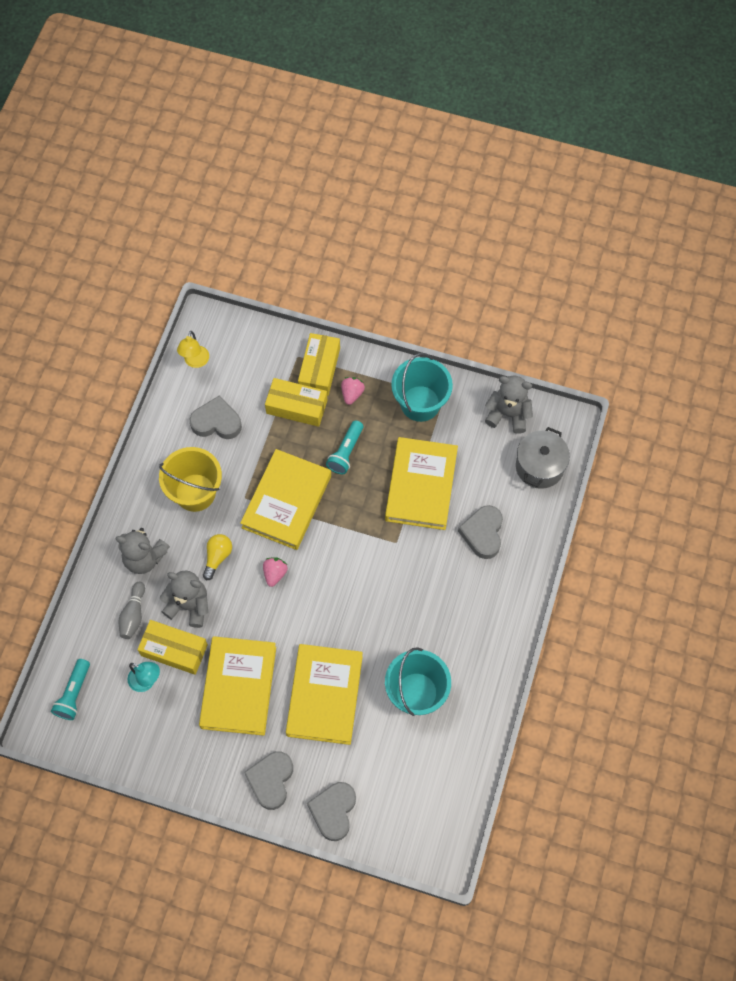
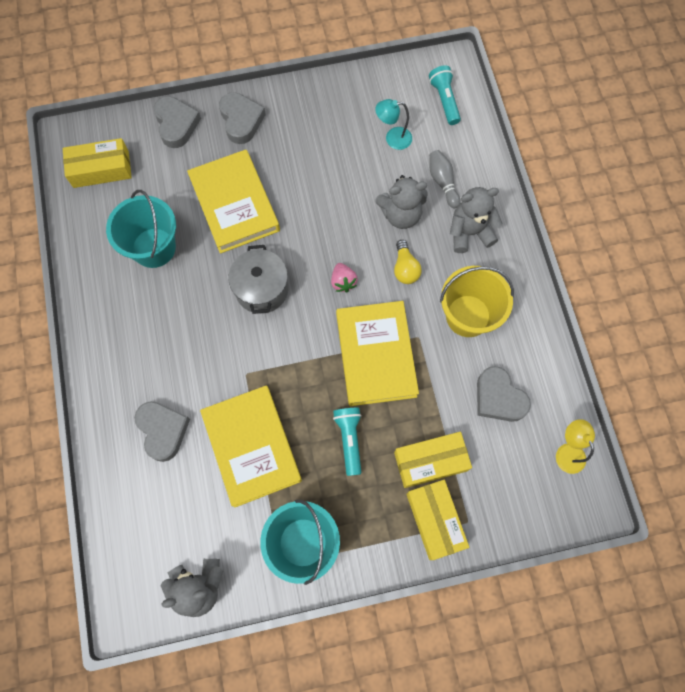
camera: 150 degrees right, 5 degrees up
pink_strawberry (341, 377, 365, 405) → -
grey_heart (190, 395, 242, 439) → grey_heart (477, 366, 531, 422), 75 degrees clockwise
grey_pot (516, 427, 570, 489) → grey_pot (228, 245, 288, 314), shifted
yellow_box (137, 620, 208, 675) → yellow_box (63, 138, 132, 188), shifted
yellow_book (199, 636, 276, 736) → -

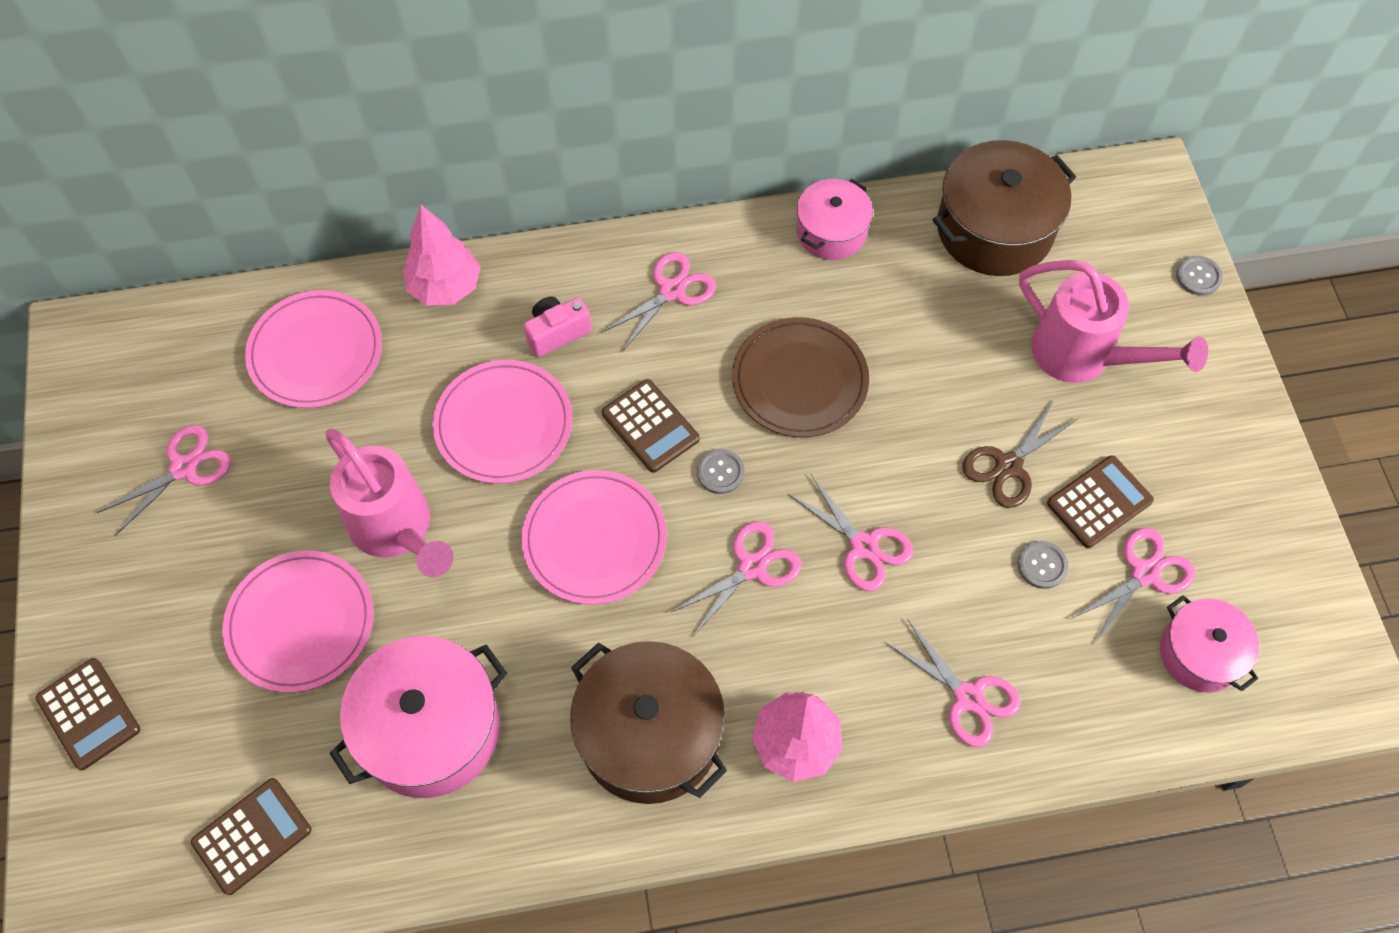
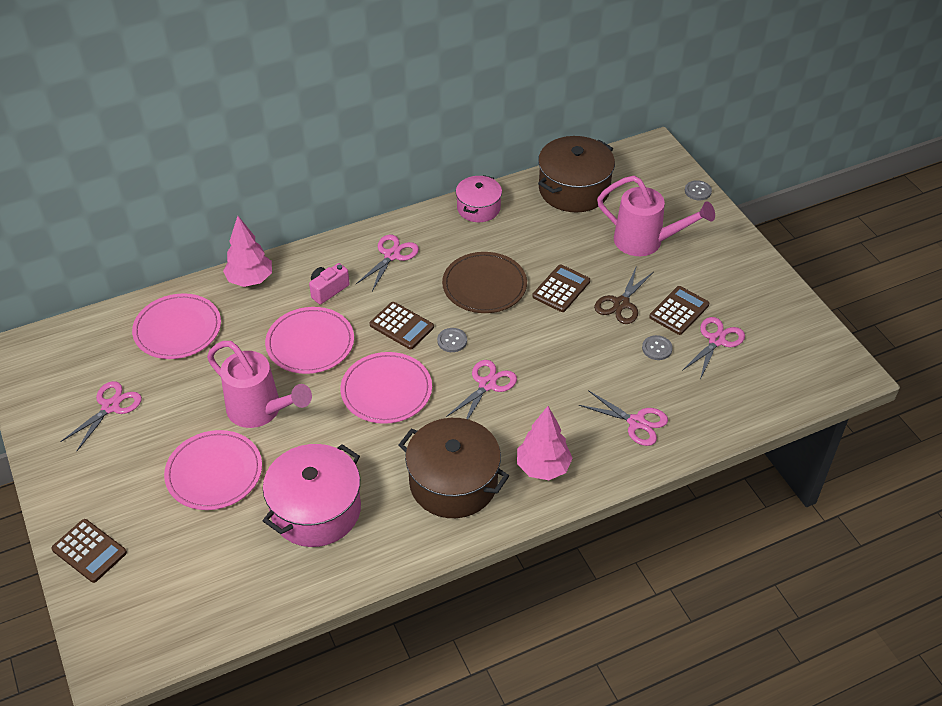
camera: 15 degrees left, 15 degrees down
pink_scissors (788, 474, 914, 591) → -
pink_pot (1160, 595, 1259, 693) → -
brown_calculator (191, 778, 312, 895) → brown_calculator (532, 265, 590, 312), shifted

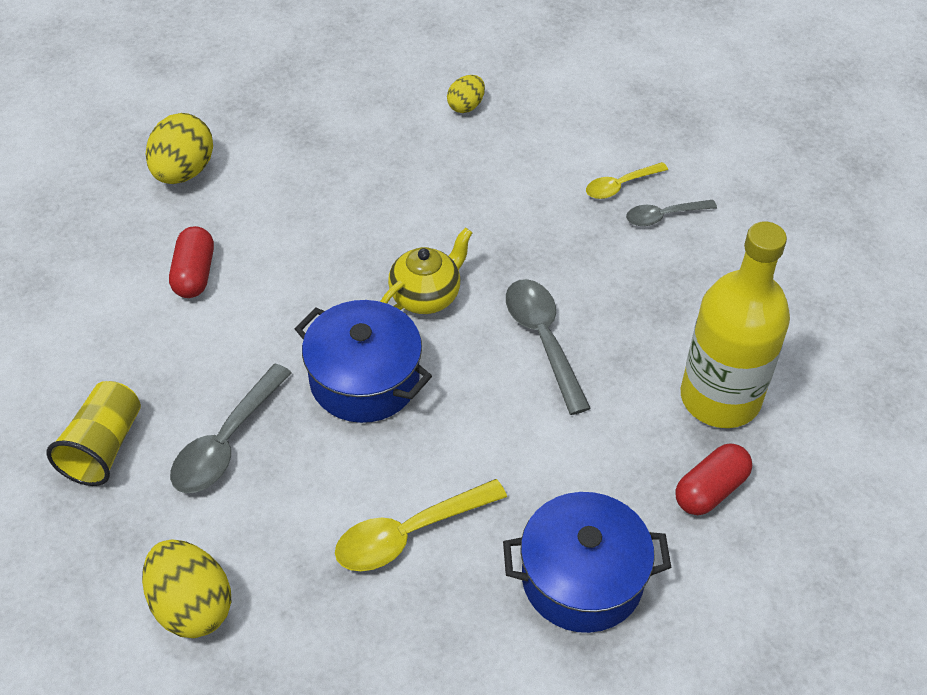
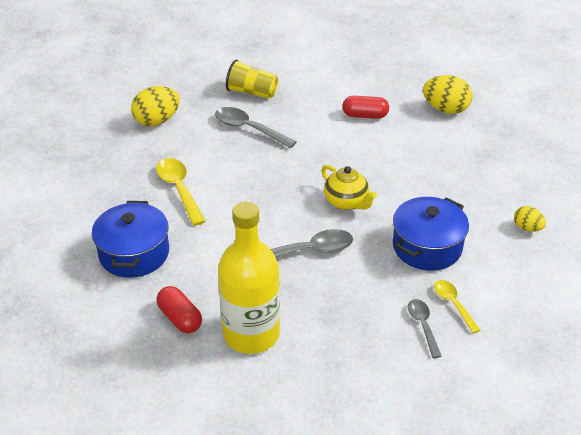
camera: 95 degrees right, 10 degrees down
blue_pot (295, 300, 432, 423) → blue_pot (393, 197, 469, 271), shifted

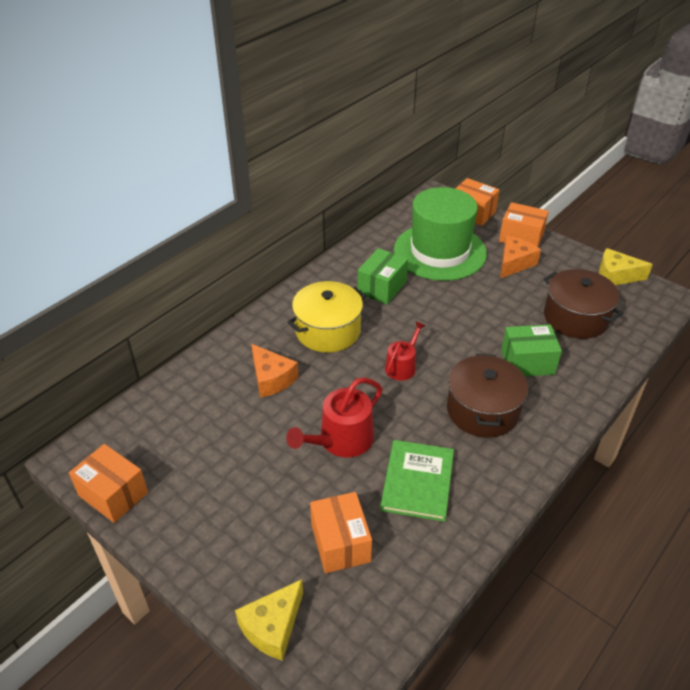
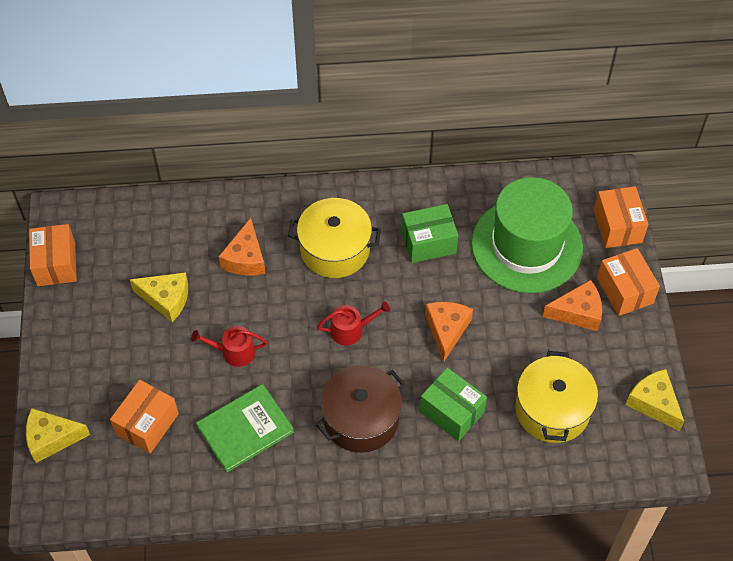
camera: 45 degrees right, 15 degrees up
brown_pot (544, 269, 623, 339) → yellow_pot (515, 351, 598, 443)
red_watering_can (286, 377, 382, 457) → red_watering_can (191, 326, 267, 367), x0.63
- → yellow_cheese (129, 272, 188, 322)
- → orange_cheese (425, 302, 473, 363)

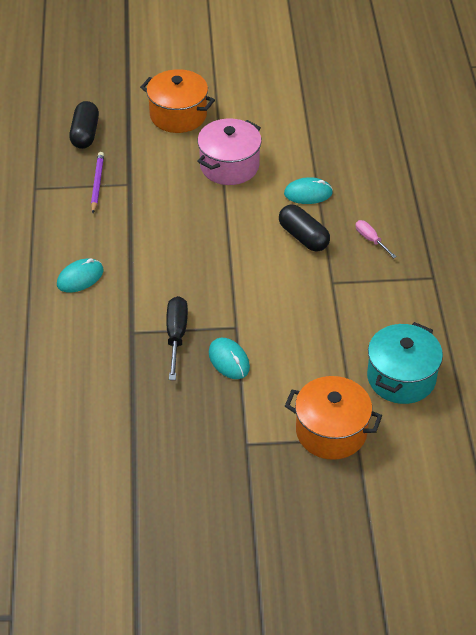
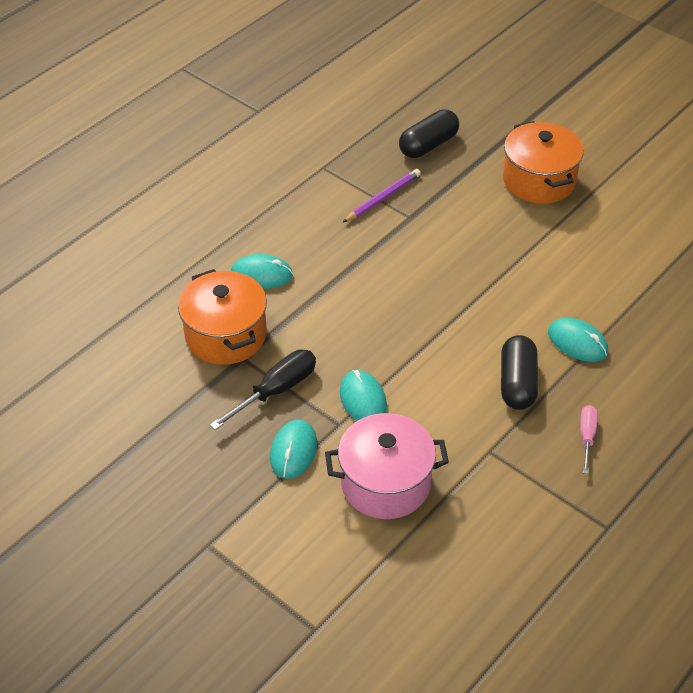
camera: 45 degrees right, 0 degrees up
pink_pot (197, 119, 262, 185) → pink_pot (325, 413, 449, 519), shifted
turquoise_pot (367, 322, 443, 404) → -
orange_pot (285, 376, 382, 460) → orange_pot (178, 269, 267, 365), shifted
- → turquoise_mouse (340, 370, 387, 421)

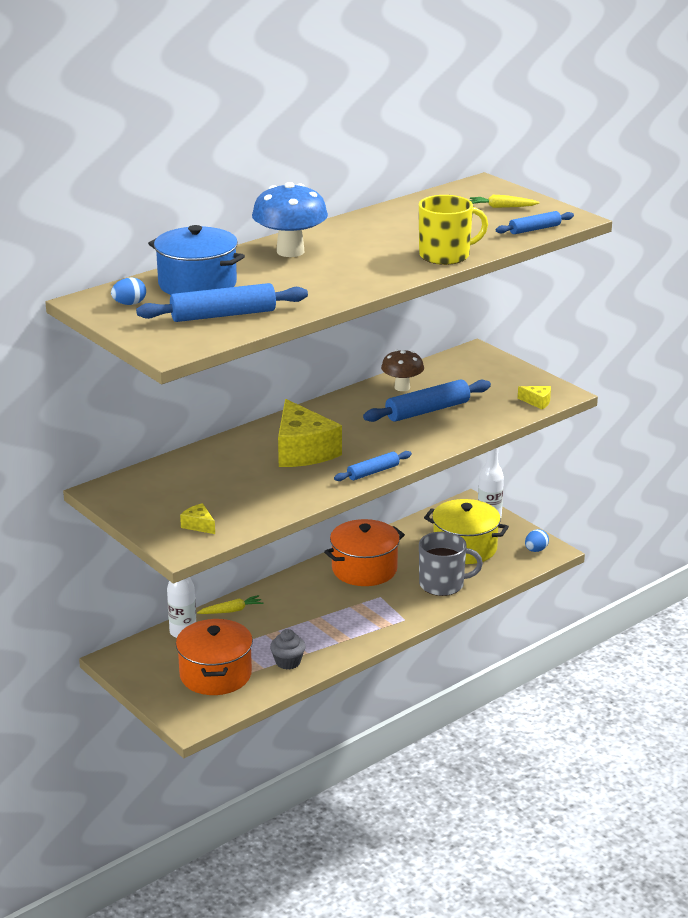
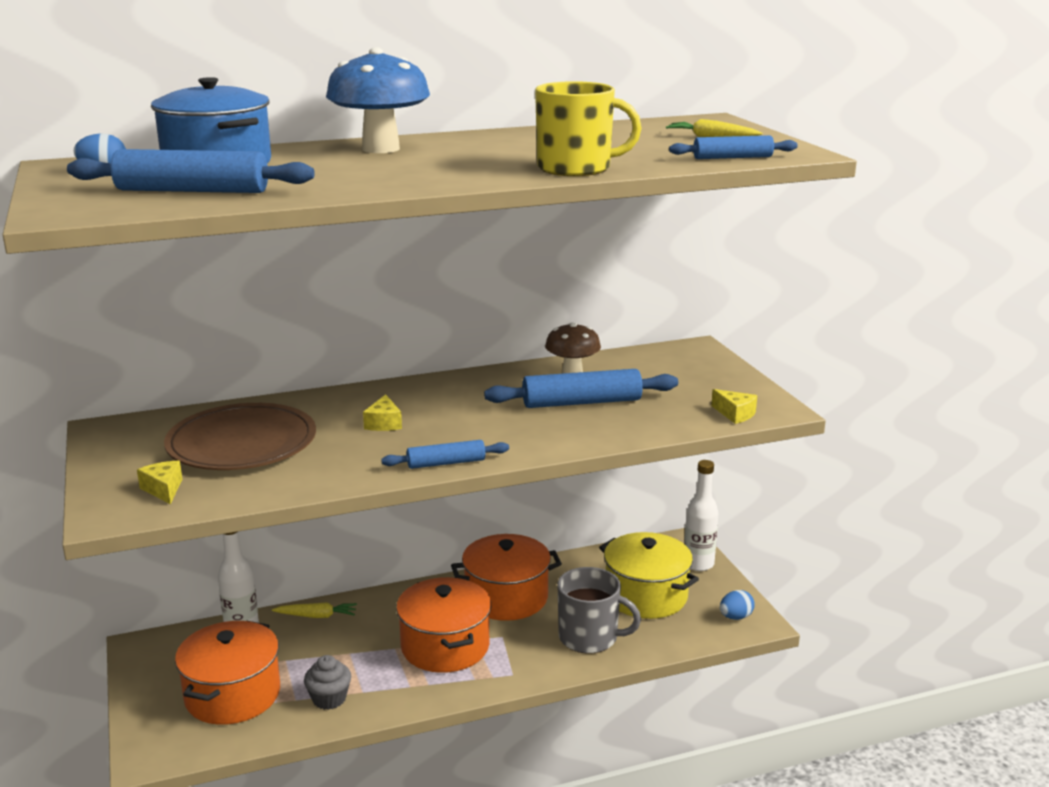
camera: 20 degrees right, 5 degrees down
yellow_cheese (278, 399, 342, 467) → yellow_cheese (363, 394, 402, 431), x0.42
- → brown_plate (164, 403, 316, 470)
- → orange_pot (396, 577, 491, 673)

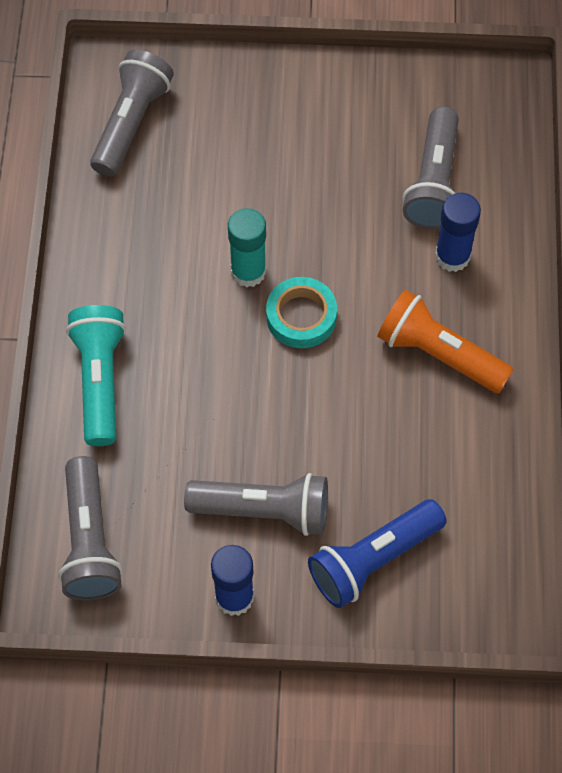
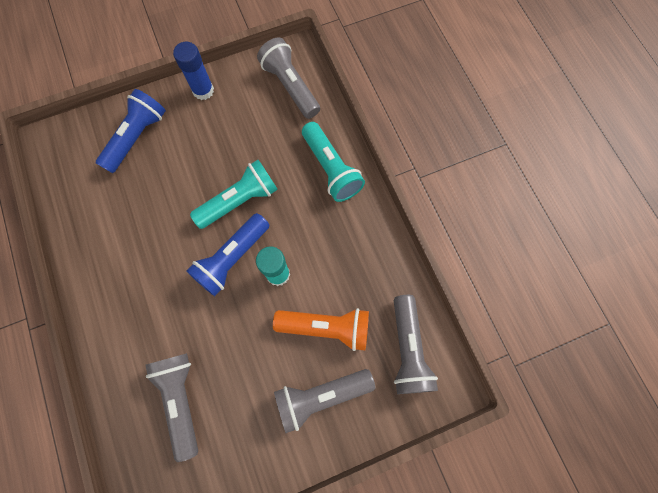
camera: 155 degrees right, 10 degrees up
blue_glue_stick (435, 193, 481, 272) → -
turquoise_tape (266, 277, 337, 348) → blue_flashlight (187, 213, 269, 296)
orange_flashlight (377, 290, 514, 393) → orange_flashlight (273, 308, 369, 351), shifted
grey_flashlight (184, 473, 328, 536) → grey_flashlight (274, 369, 375, 433), shifted
- → turquoise_flashlight (190, 160, 278, 229)

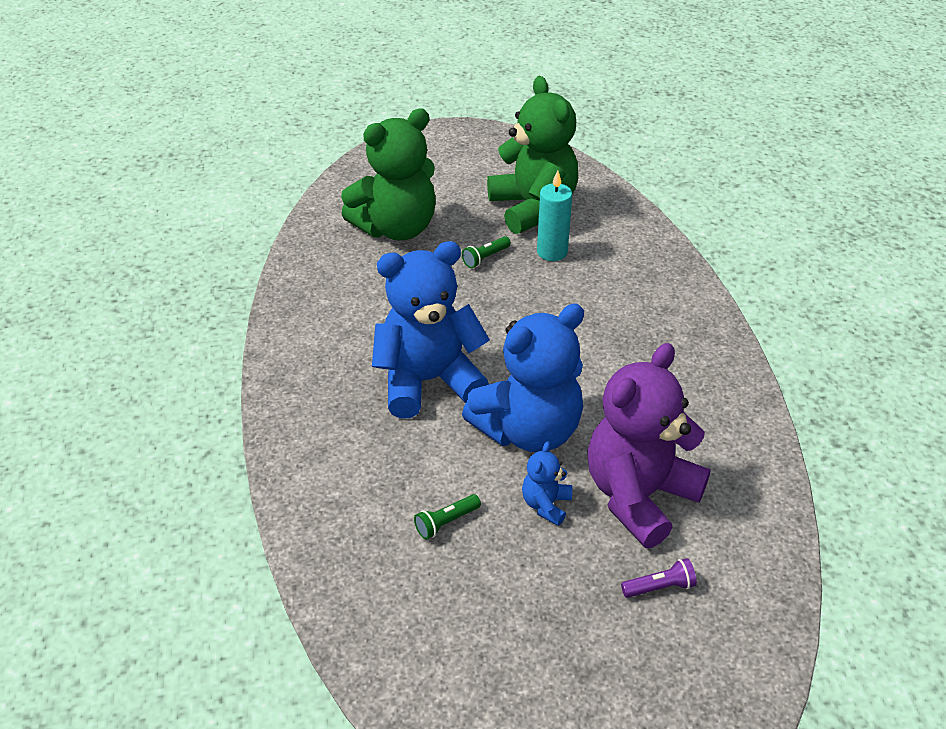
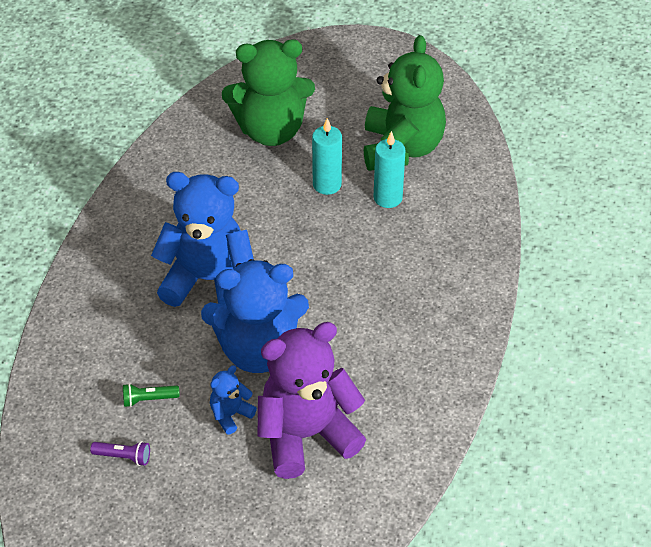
camera: 25 degrees right, 5 degrees up
green_flashlight (462, 236, 511, 268) → turquoise_candle (312, 118, 342, 195)
purple_flashlight (621, 558, 697, 598) → purple_flashlight (90, 441, 150, 466), shifted

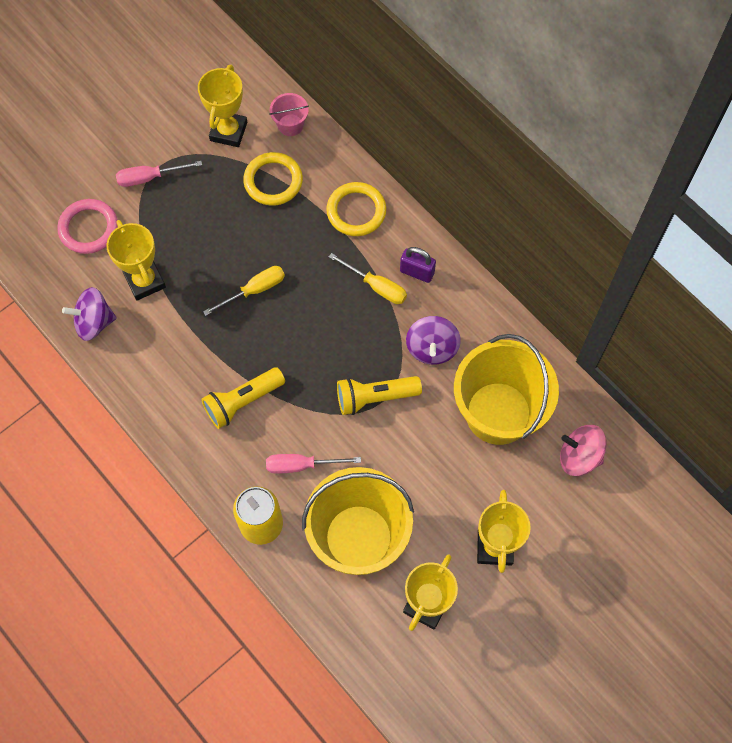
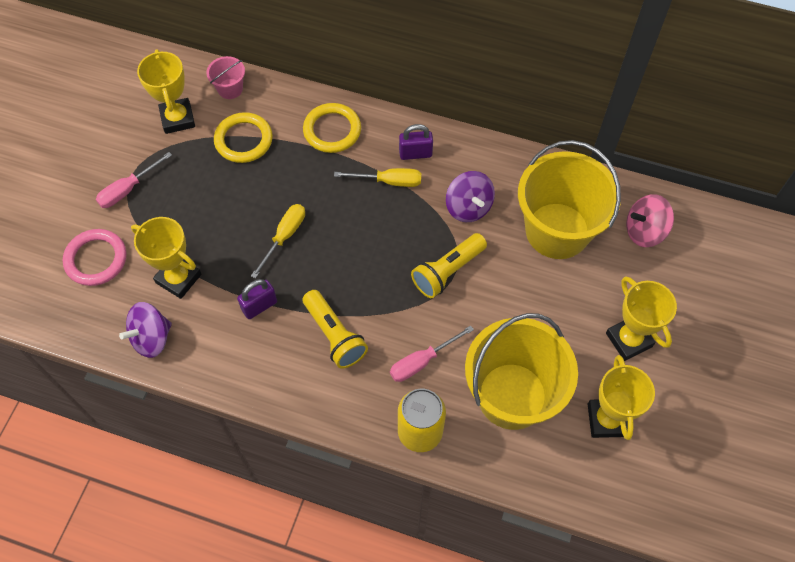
camera: 30 degrees left, 5 degrees down
yellow_flashlight (202, 367, 285, 429) → yellow_flashlight (303, 290, 368, 369), 60 degrees counterclockwise
- → purple_padlock (237, 279, 277, 319)

